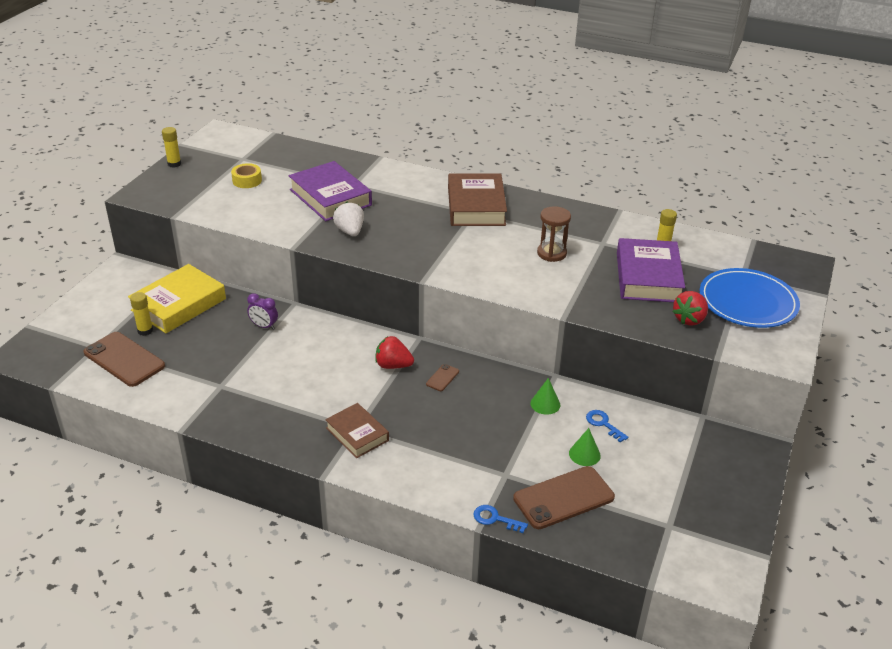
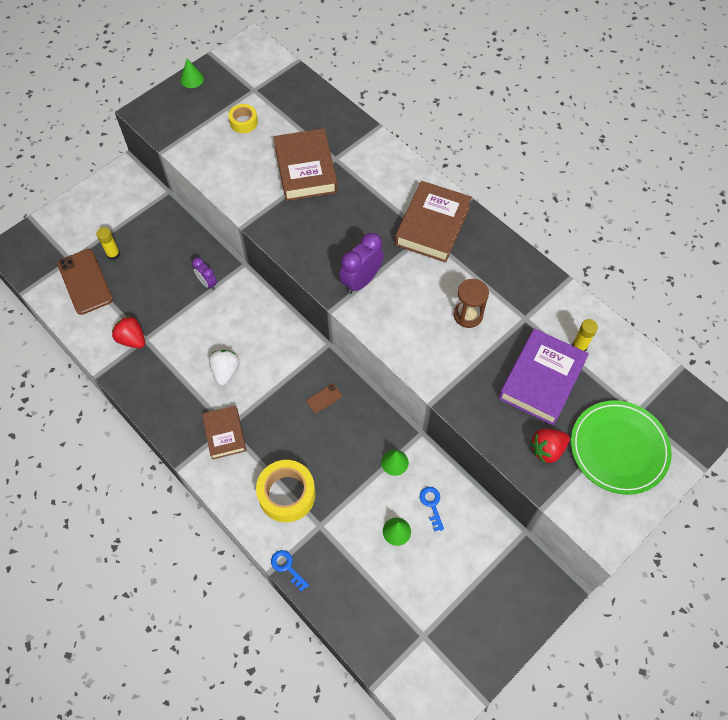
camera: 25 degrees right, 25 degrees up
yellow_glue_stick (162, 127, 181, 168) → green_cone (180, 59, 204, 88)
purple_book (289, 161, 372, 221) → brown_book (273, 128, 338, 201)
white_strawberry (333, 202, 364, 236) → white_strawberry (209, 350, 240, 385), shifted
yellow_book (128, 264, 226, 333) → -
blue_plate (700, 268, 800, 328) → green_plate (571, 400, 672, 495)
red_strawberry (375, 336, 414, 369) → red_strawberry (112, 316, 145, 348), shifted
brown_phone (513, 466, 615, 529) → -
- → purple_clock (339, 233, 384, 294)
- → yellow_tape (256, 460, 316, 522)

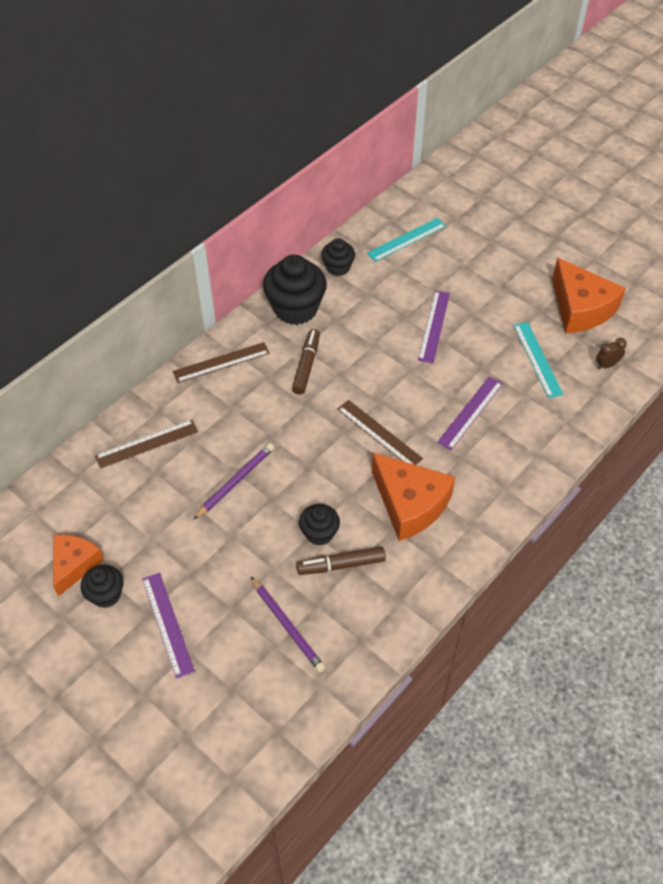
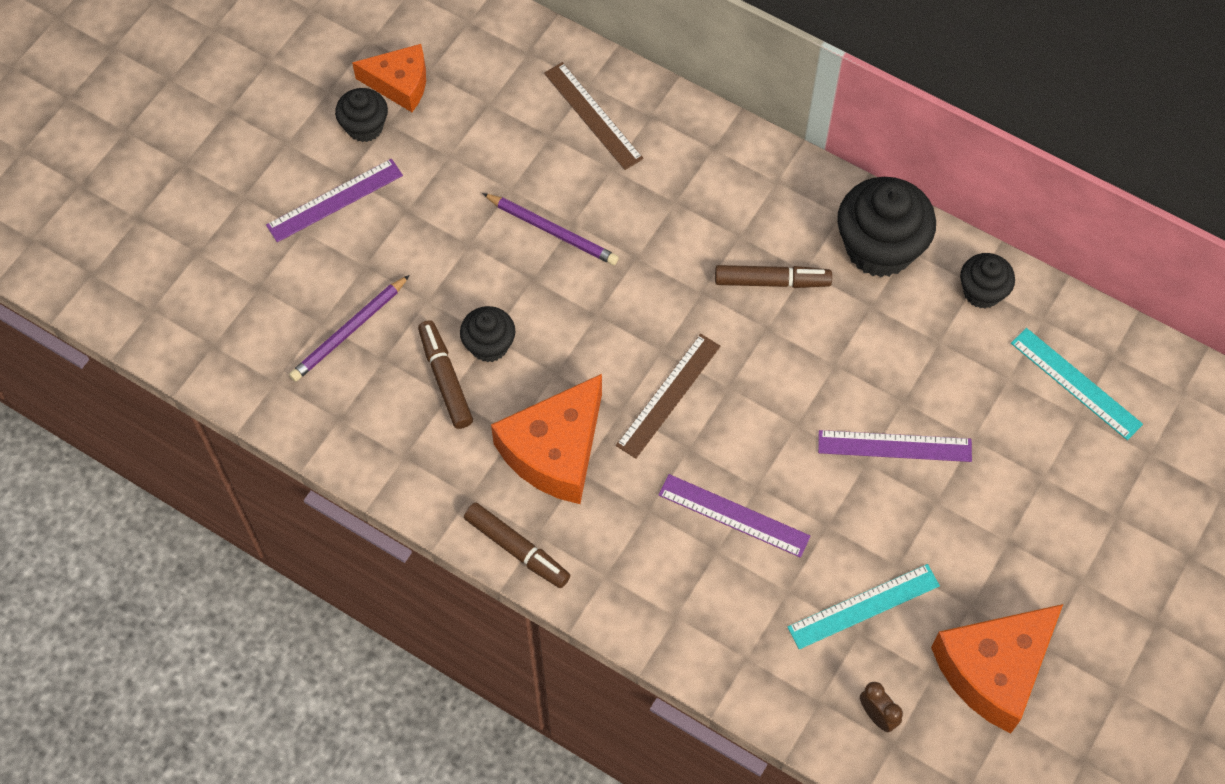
camera: 80 degrees right, 10 degrees up
brown_ruler (172, 342, 270, 383) → -
- → brown_marker (464, 502, 570, 588)

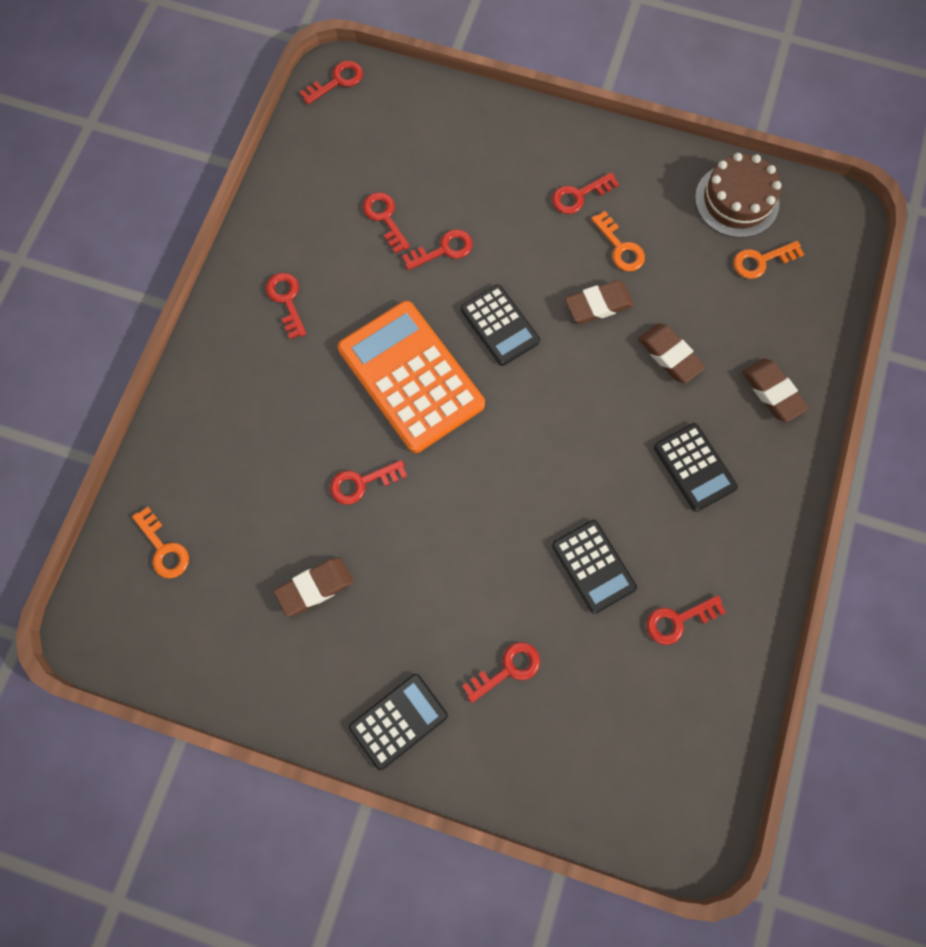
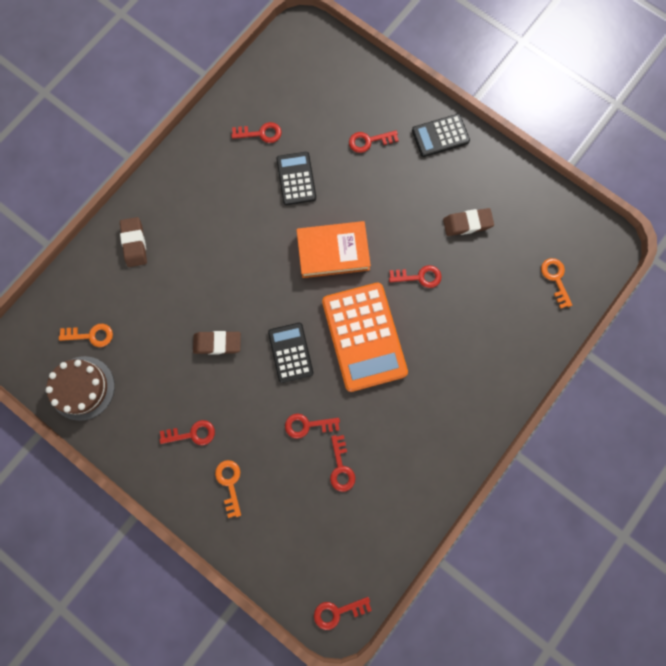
camera: 160 degrees left, 5 degrees up
orange_key (591, 211, 645, 271) → orange_key (215, 460, 241, 518), shifted
red_key (266, 273, 306, 339) → -
brown_eraser (638, 323, 706, 383) → -
black_calculator (654, 423, 738, 512) → -
- → orange_book (296, 221, 371, 278)

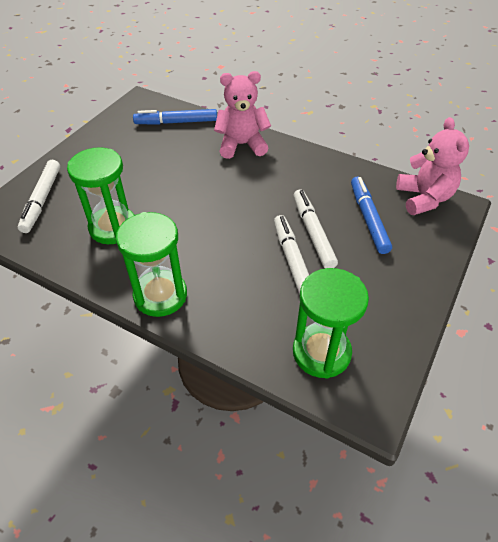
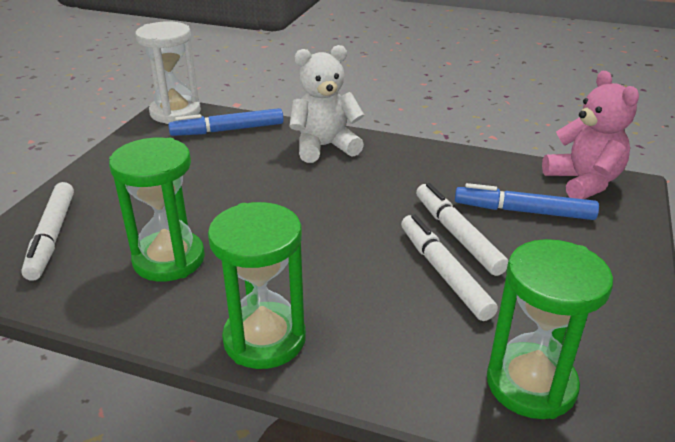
camera: 10 degrees left, 15 degrees down
pink_teddy_bear (214, 71, 271, 159) → white_teddy_bear (289, 45, 364, 163)
blue_marker (351, 176, 392, 254) → blue_marker (455, 183, 599, 220), 60 degrees counterclockwise
- → white_hourglass (135, 21, 201, 124)

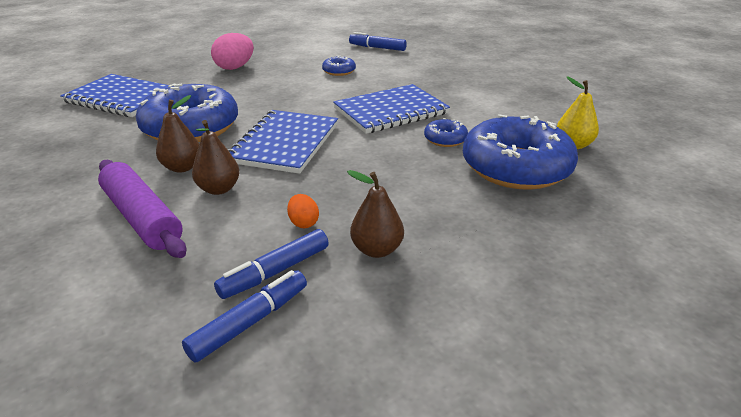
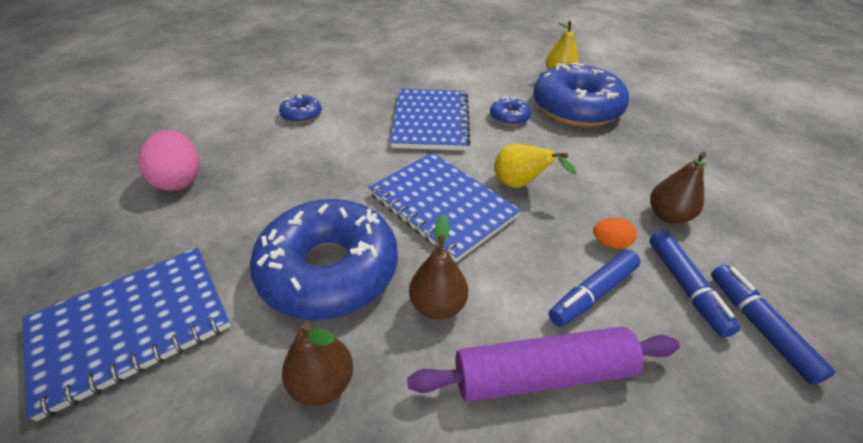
camera: 60 degrees left, 10 degrees up
blue_marker (349, 32, 407, 51) → blue_marker (549, 250, 641, 327), shifted
brown_pear (192, 120, 240, 195) → brown_pear (282, 322, 353, 406), shifted
- → yellow_pear (494, 143, 576, 188)

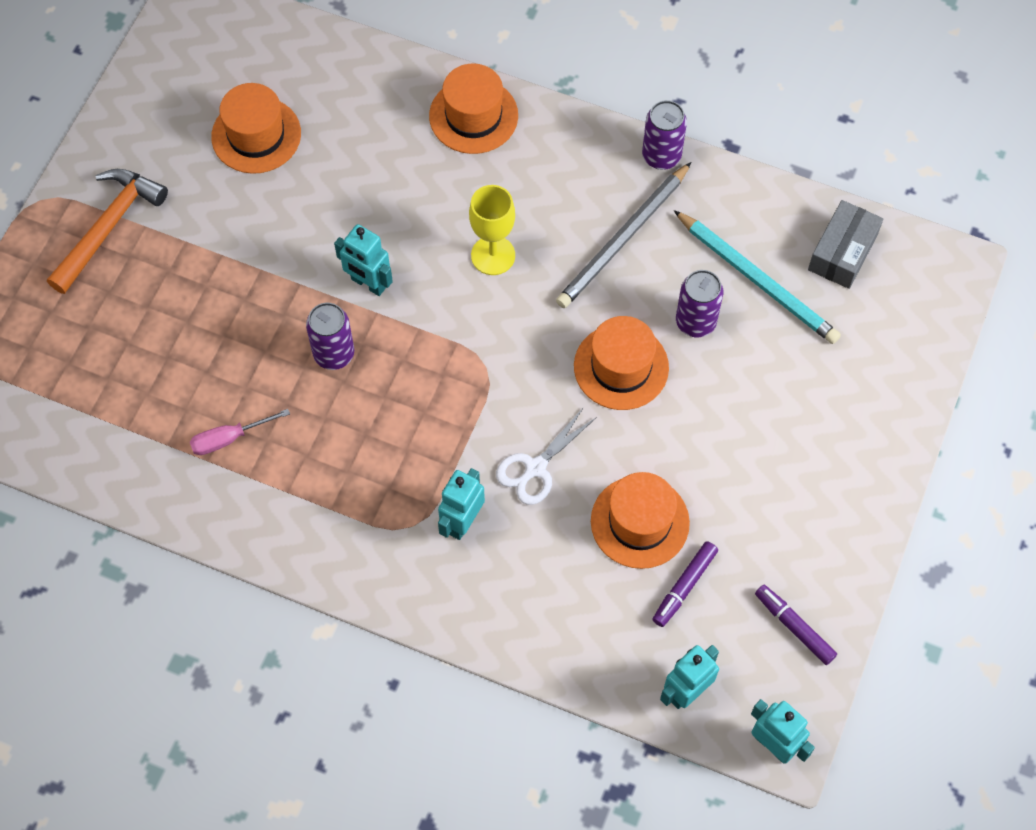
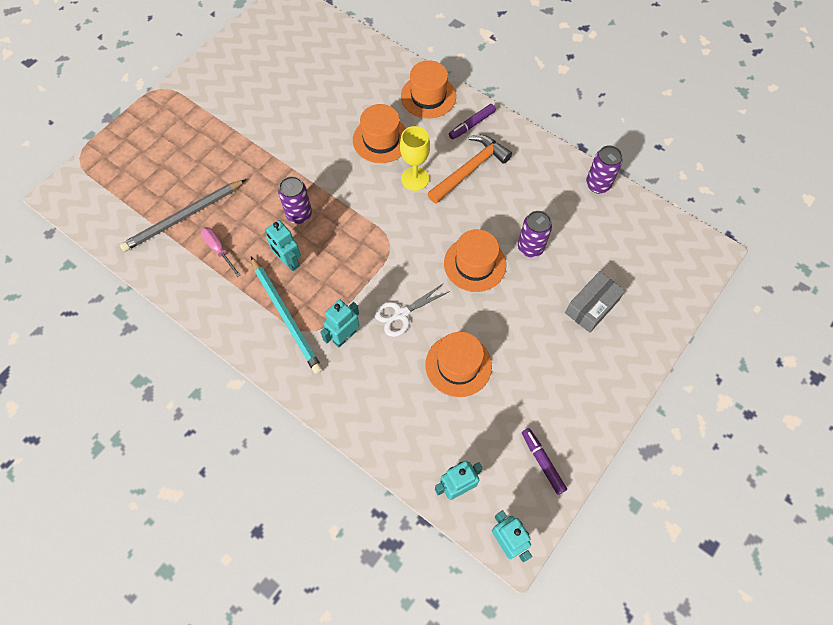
camera: 15 degrees right, 0 degrees up
orange_hat (211, 83, 301, 174) → orange_hat (353, 104, 407, 163), shifted
purple_can (642, 100, 687, 170) → purple_can (586, 145, 623, 193), shifted
grey_pencil (556, 162, 691, 308) → grey_pencil (120, 179, 246, 252), shifted
orange_hammer (47, 169, 168, 294) → orange_hammer (427, 135, 512, 204), shifted
grey_box (808, 200, 883, 289) → grey_box (565, 271, 625, 333), shifted
turquoise_pencil (673, 210, 841, 344) → turquoise_pencil (251, 257, 323, 374), shifted
turquoise_robot (334, 224, 393, 296) → turquoise_robot (265, 220, 301, 271), shifted
pink_screwdriver (190, 409, 290, 455) → pink_screwdriver (201, 227, 241, 277), 60 degrees clockwise
purple_marker (653, 541, 718, 627) → purple_marker (449, 104, 496, 140), shifted

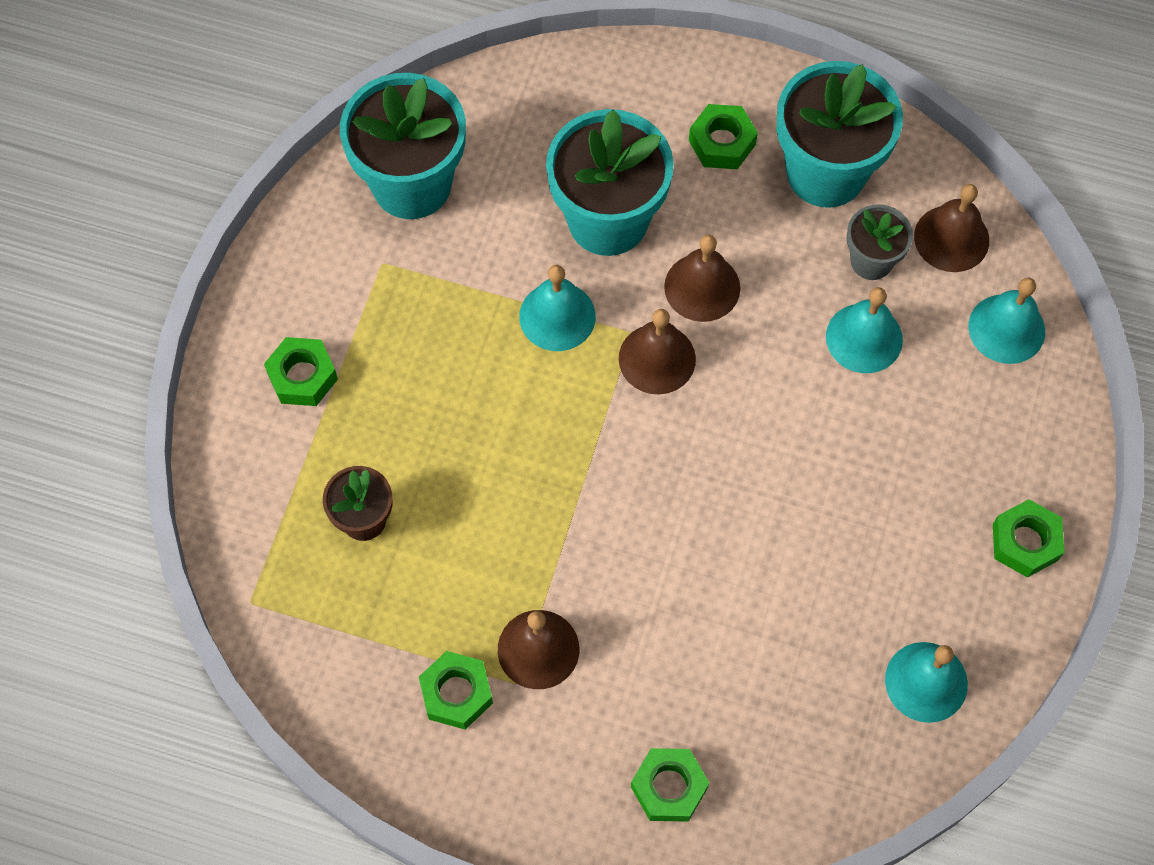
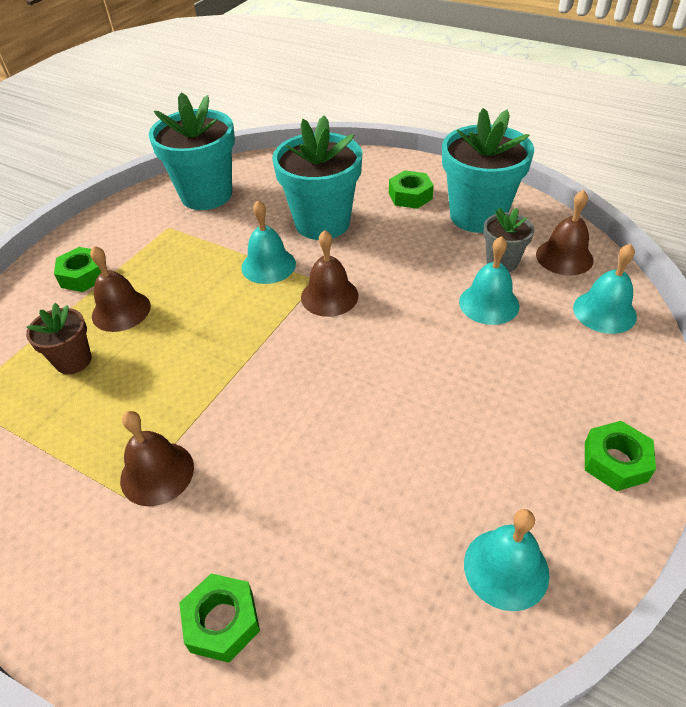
camera: 15 degrees right, 20 degrees down
brown_bell (664, 235, 740, 322) → brown_bell (90, 246, 151, 332), shifted
green_nut (419, 651, 493, 730) → -

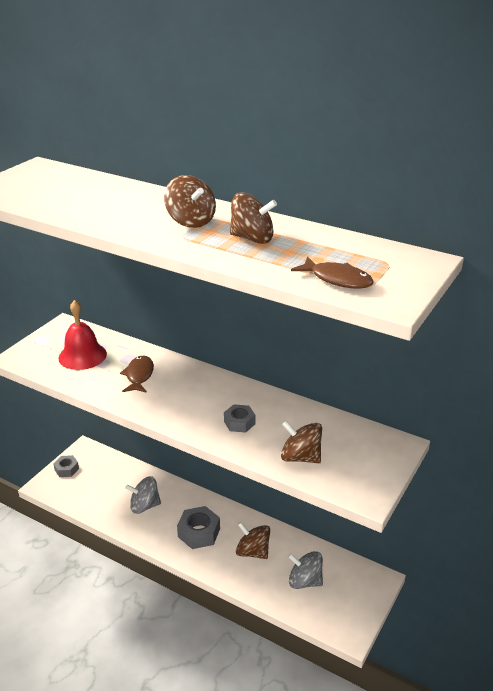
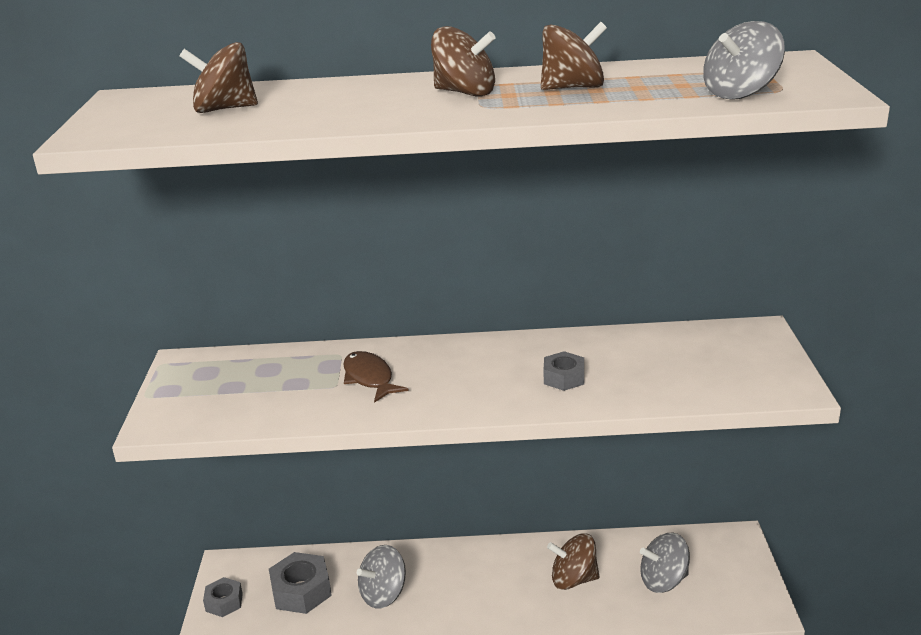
camera: 30 degrees left, 5 degrees down
brown_fish (291, 256, 374, 289) → grey_spinning_top (703, 21, 785, 100)
red_bell (58, 300, 107, 370) → -
brown_spinning_top (281, 420, 322, 463) → brown_spinning_top (179, 42, 258, 113), shifted
grey_nut (177, 506, 220, 549) → grey_nut (269, 552, 332, 614), shifted

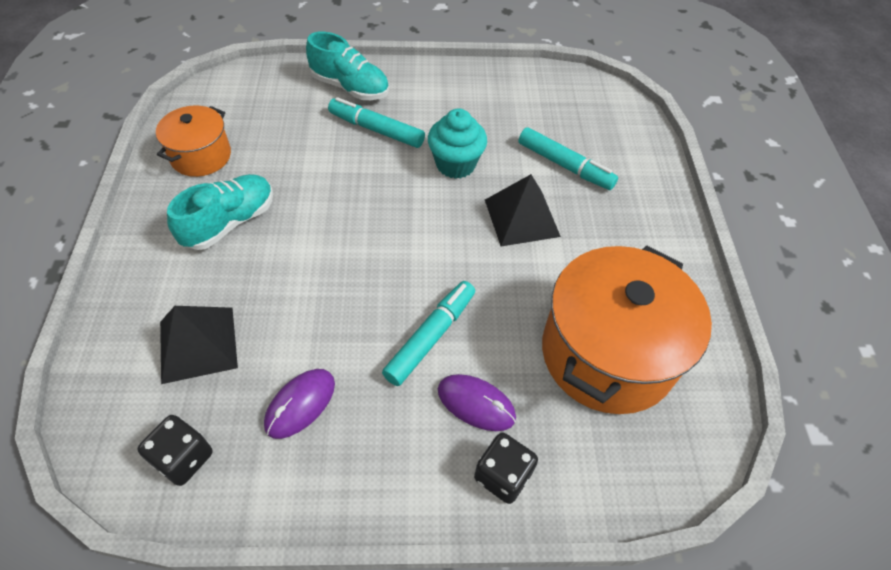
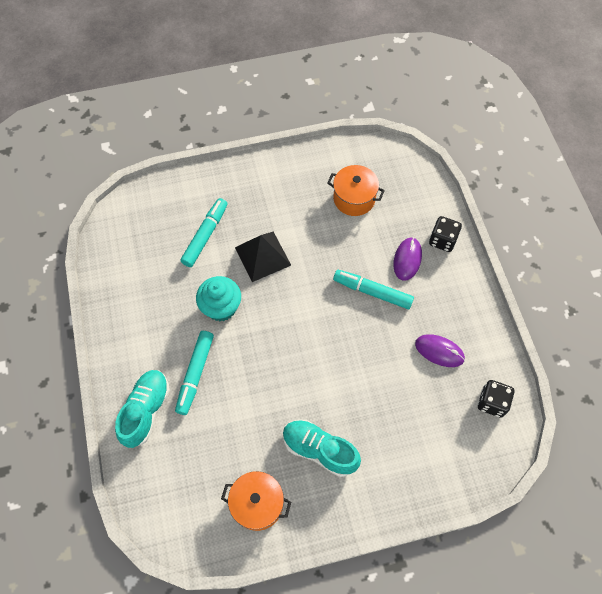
camera: 100 degrees left, 10 degrees up
orange_pot (542, 245, 712, 414) → orange_pot (327, 165, 385, 216), x0.54
black_pyramid (160, 306, 238, 384) → -

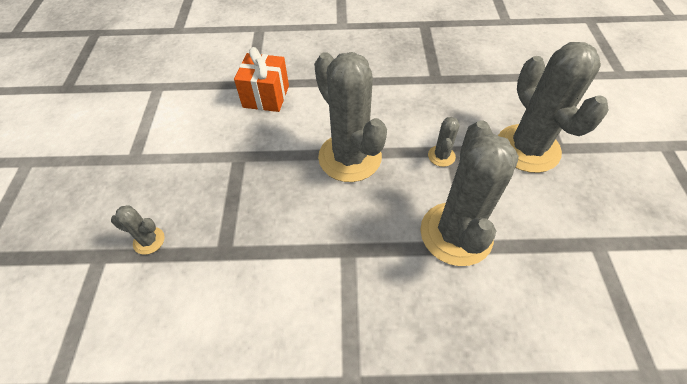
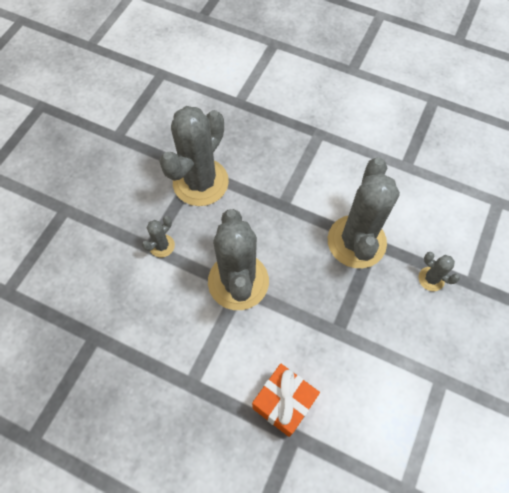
camera: 155 degrees left, 10 degrees up
grey_cactus (498, 42, 609, 173) → grey_cactus (328, 158, 400, 268), shifted

